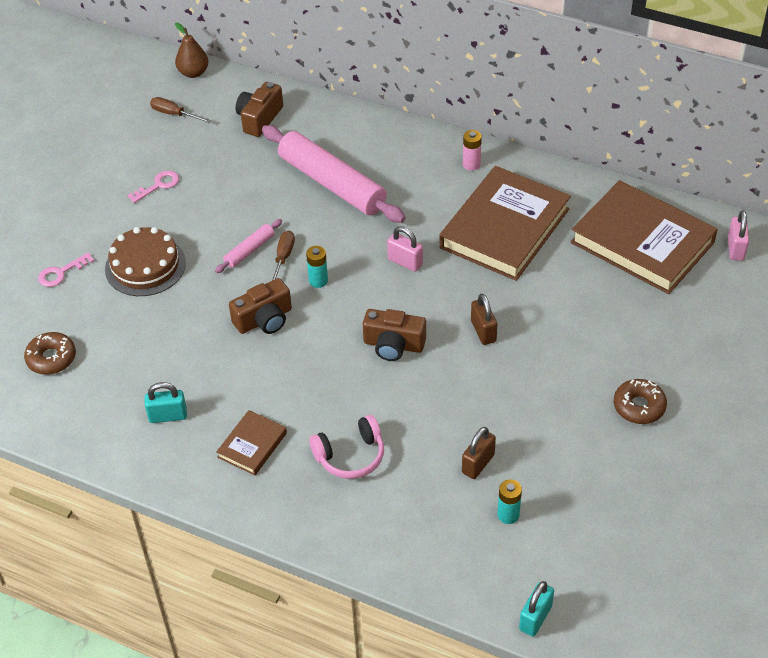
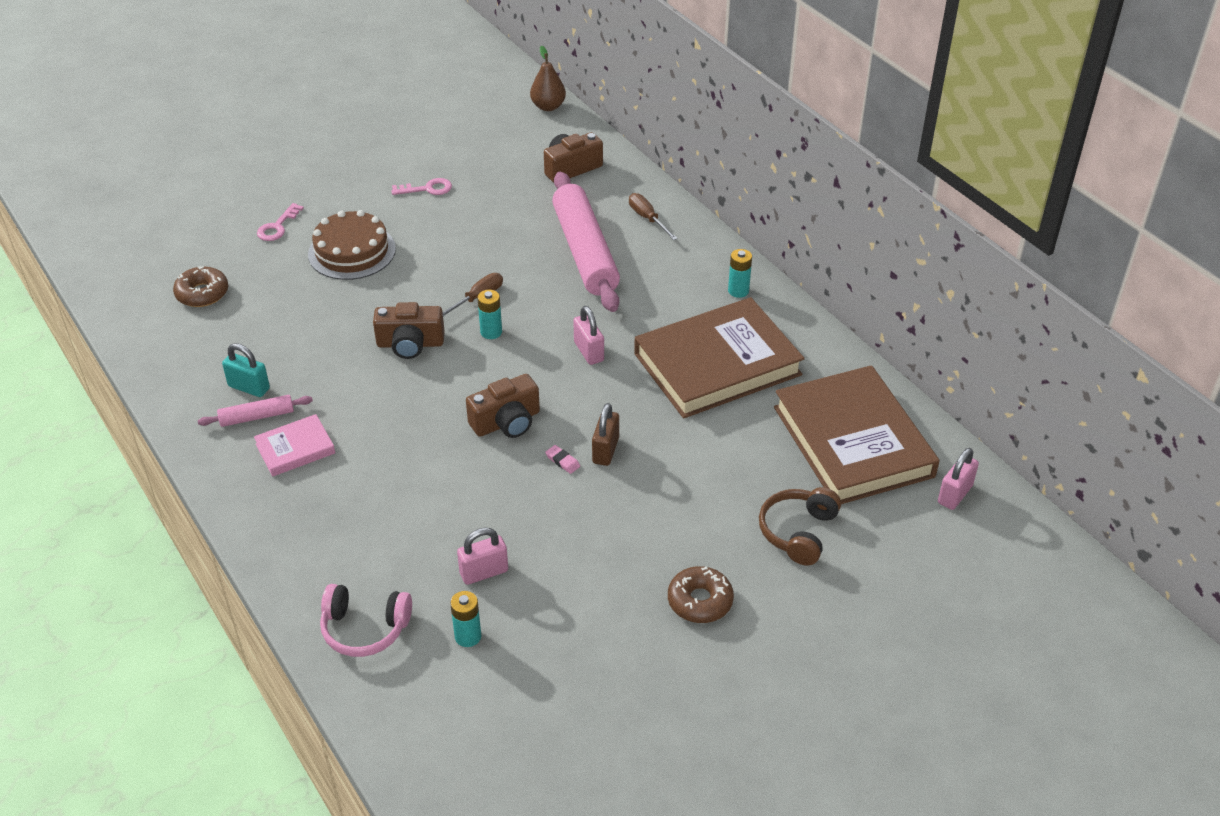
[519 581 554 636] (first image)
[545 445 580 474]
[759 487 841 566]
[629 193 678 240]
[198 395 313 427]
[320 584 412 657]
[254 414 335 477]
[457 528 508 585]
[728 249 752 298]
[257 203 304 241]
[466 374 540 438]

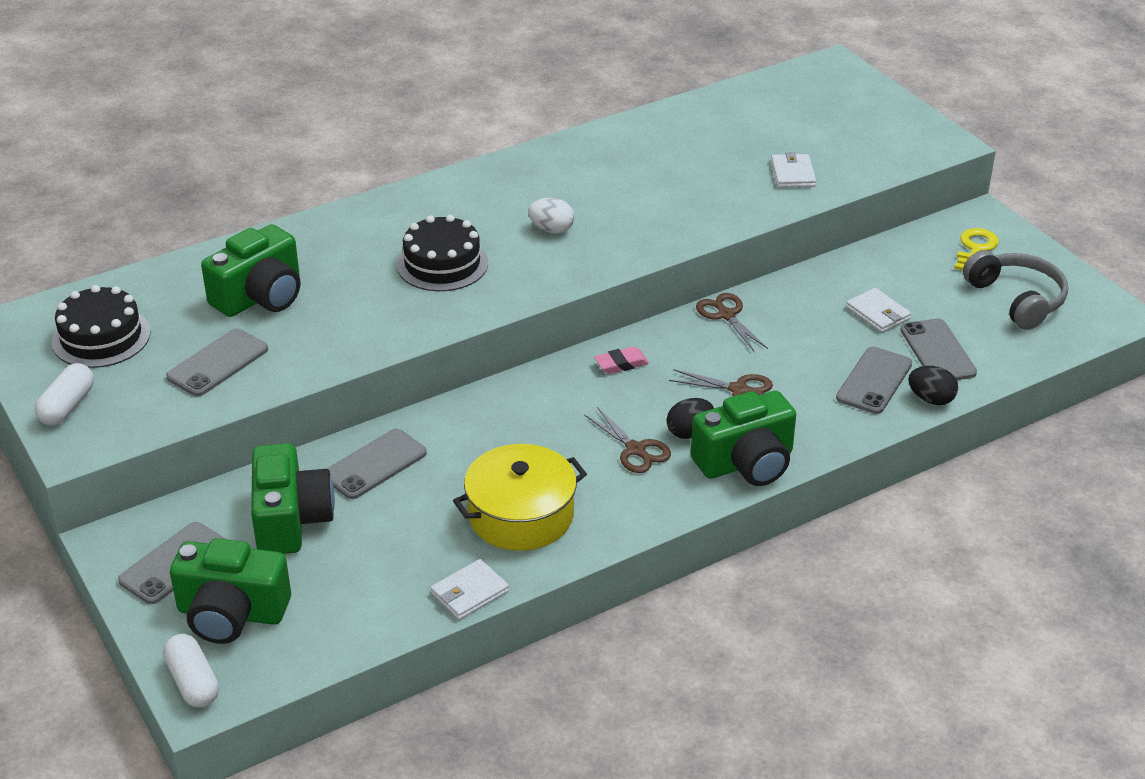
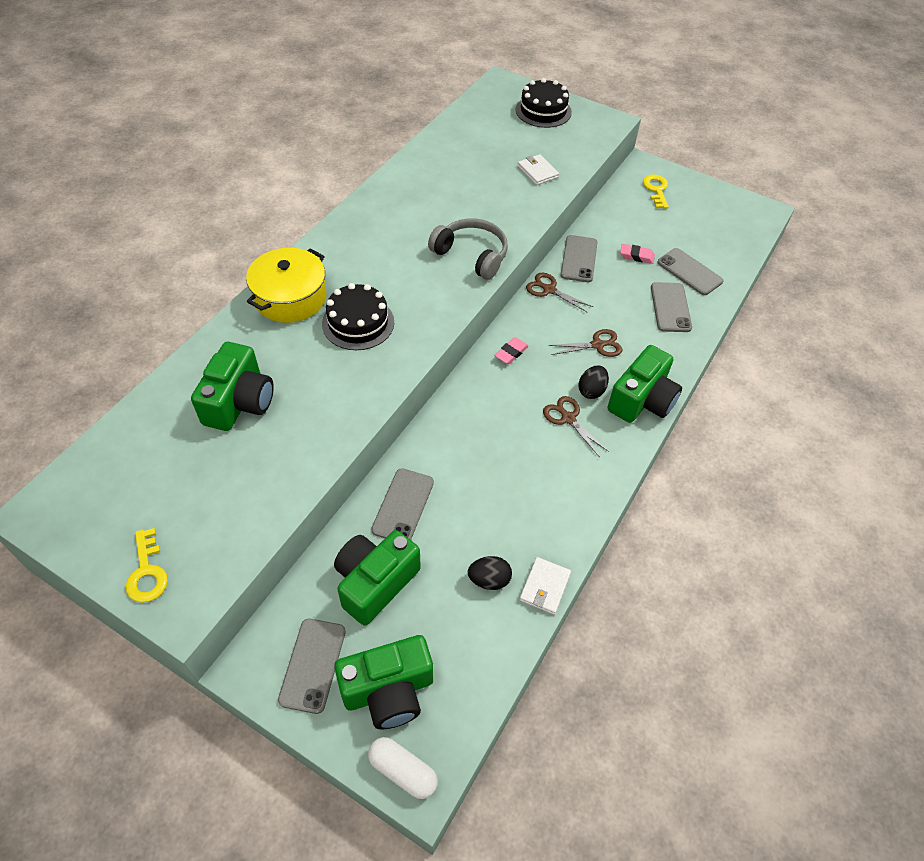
[528 198 574 234] (first image)
[516 78 572 128]
[561 235 598 282]
[246 248 327 323]
[468 556 512 590]
[428 218 508 280]
[126 528 168 603]
[620 244 655 264]
[334 530 421 626]
[543 396 609 456]

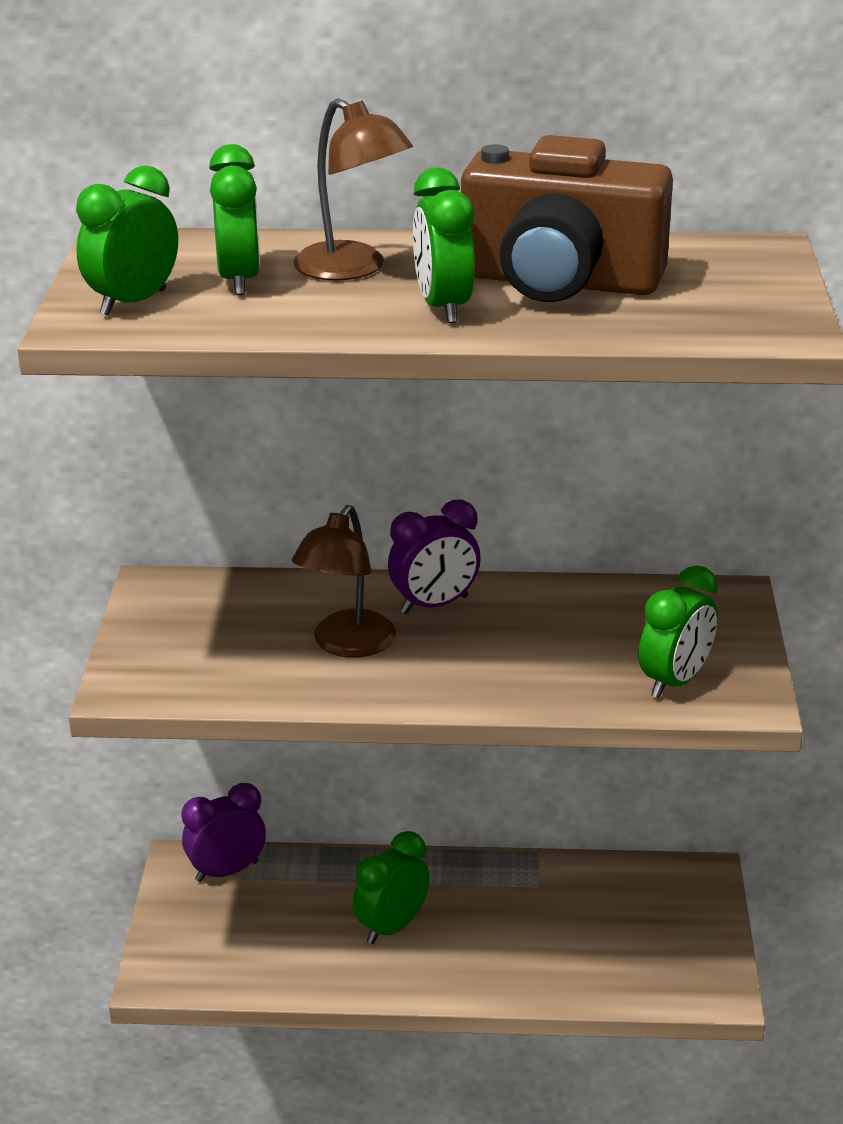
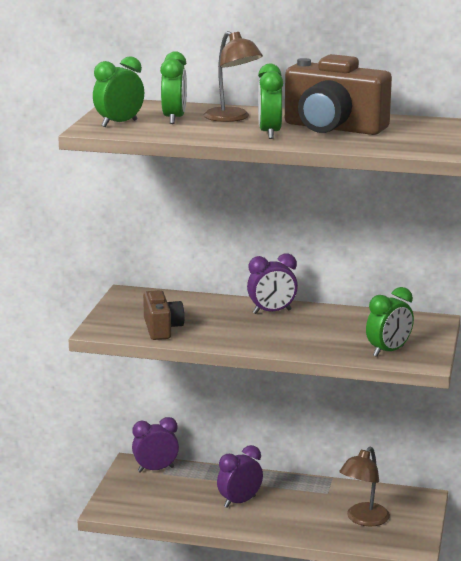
[143 290 185 340]
[339 447 390 526]
[217 445 263 508]

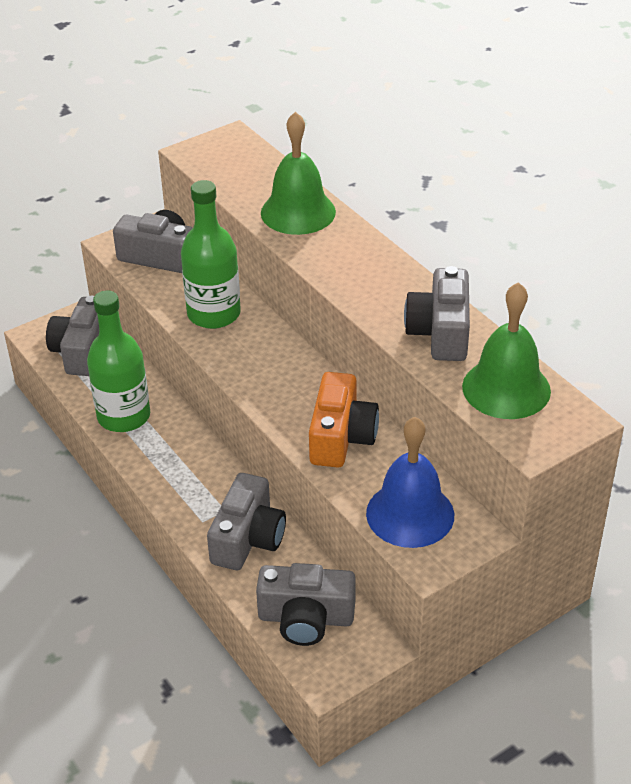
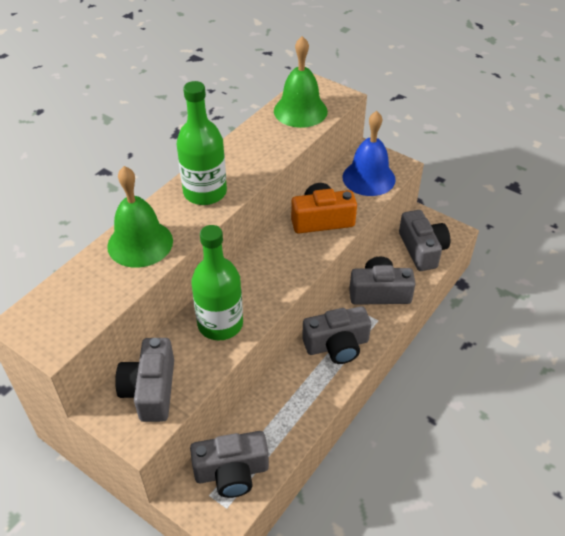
[177 81 227 205]
[302 306 371 364]

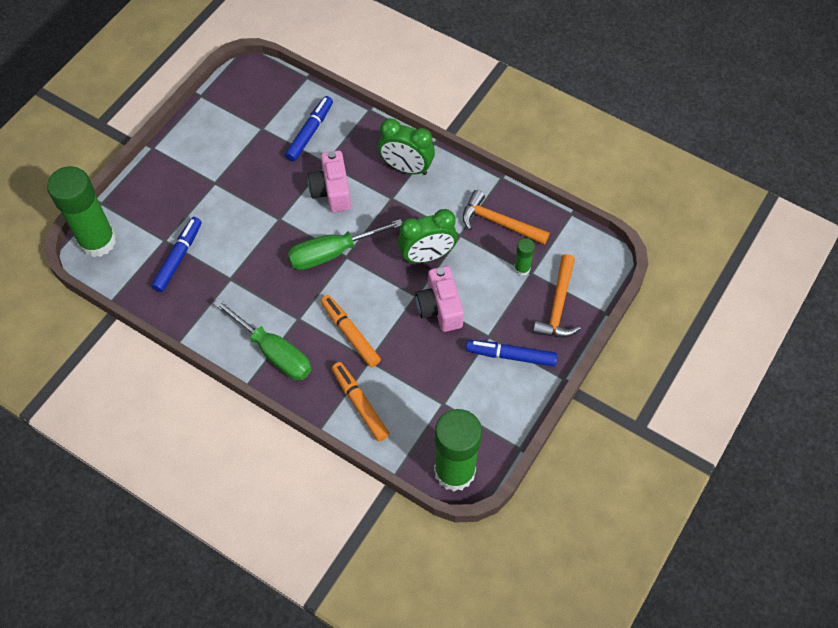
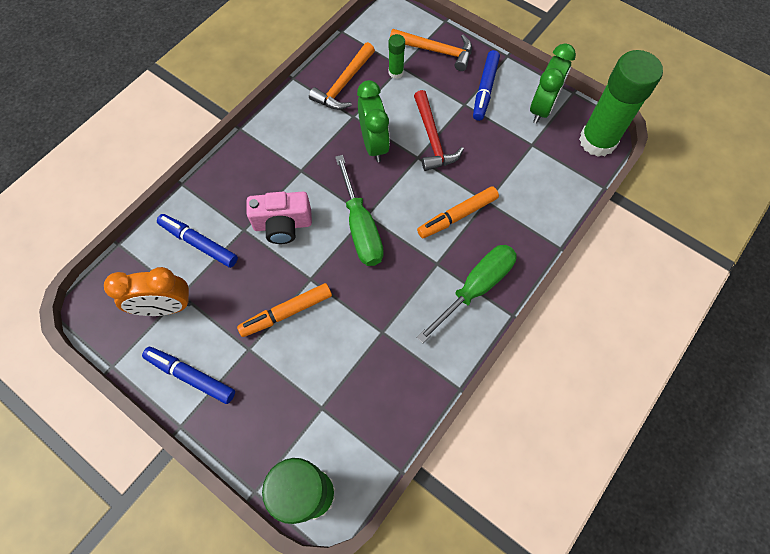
[104 267 191 316]
[142 347 235 404]
[237 283 332 337]
[530 43 576 123]
[414 90 464 171]

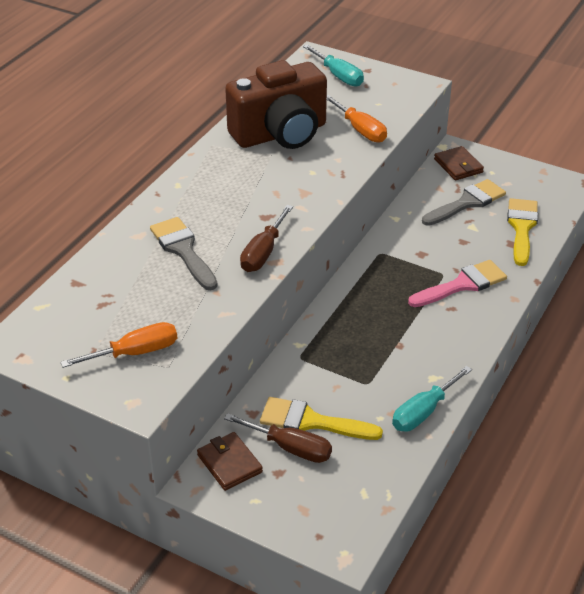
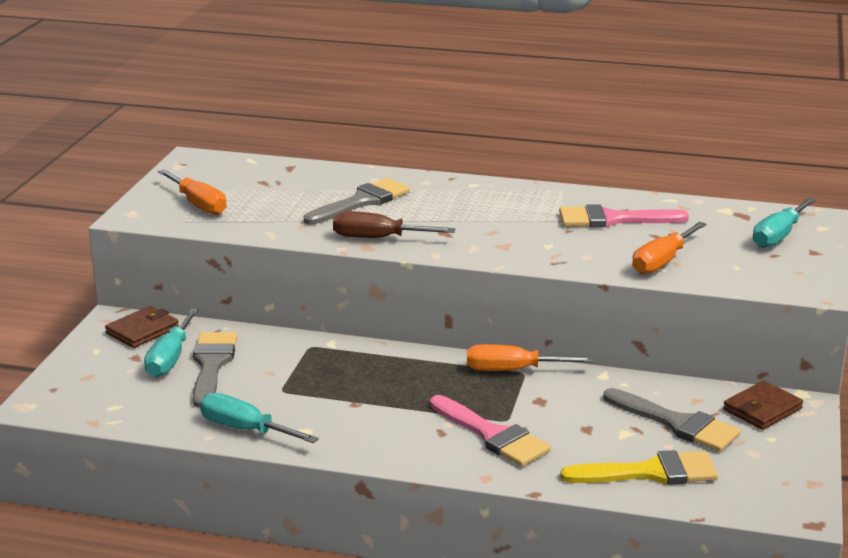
[467 344 595 371]
[559 204 689 227]
[144 309 199 377]
[193 332 237 408]

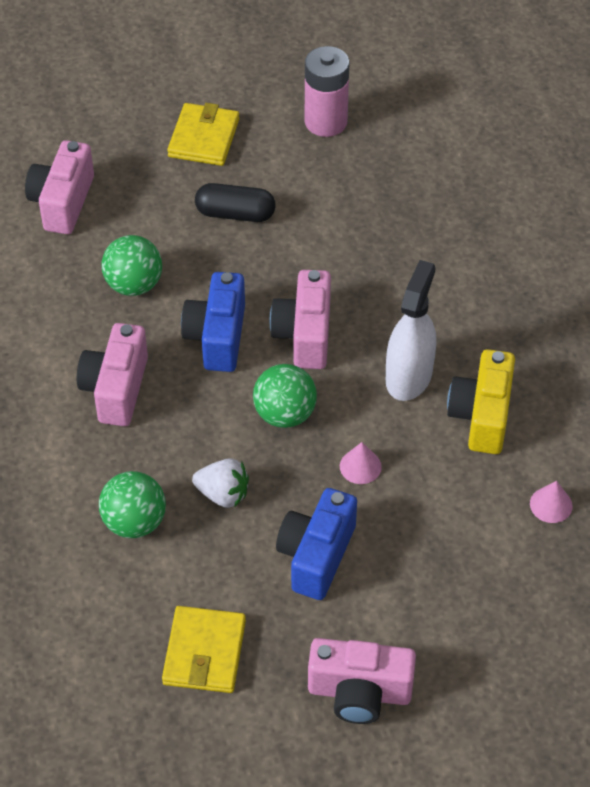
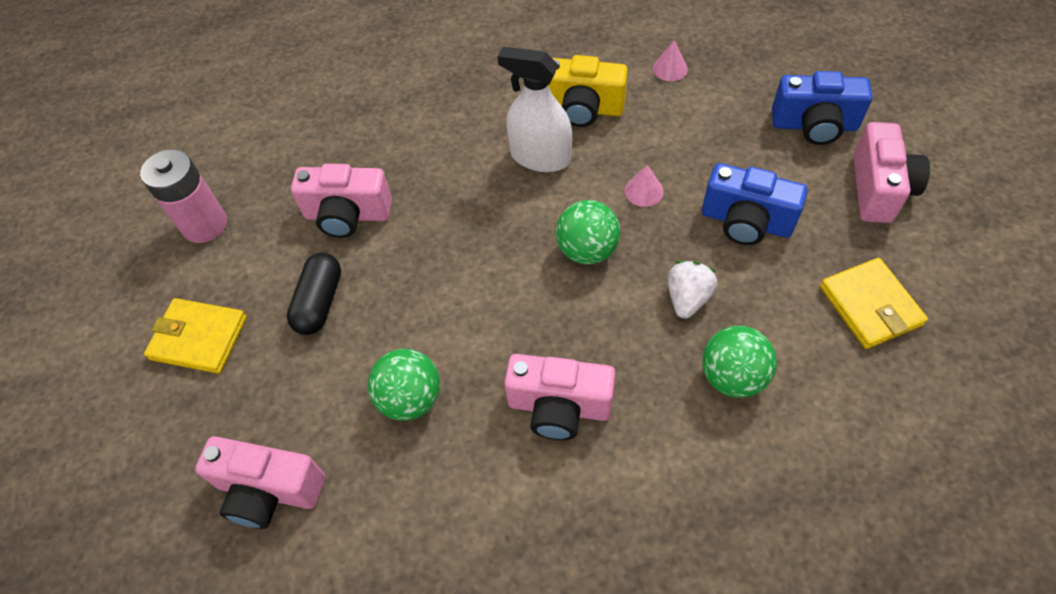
[772 71 873 145]
[291 164 392 238]
[820 258 928 349]

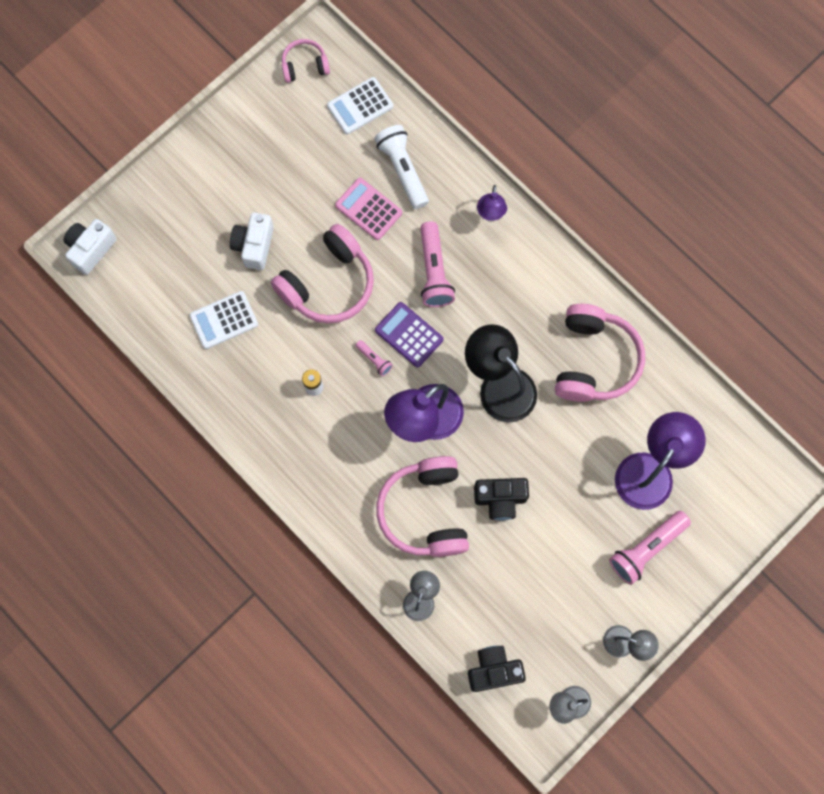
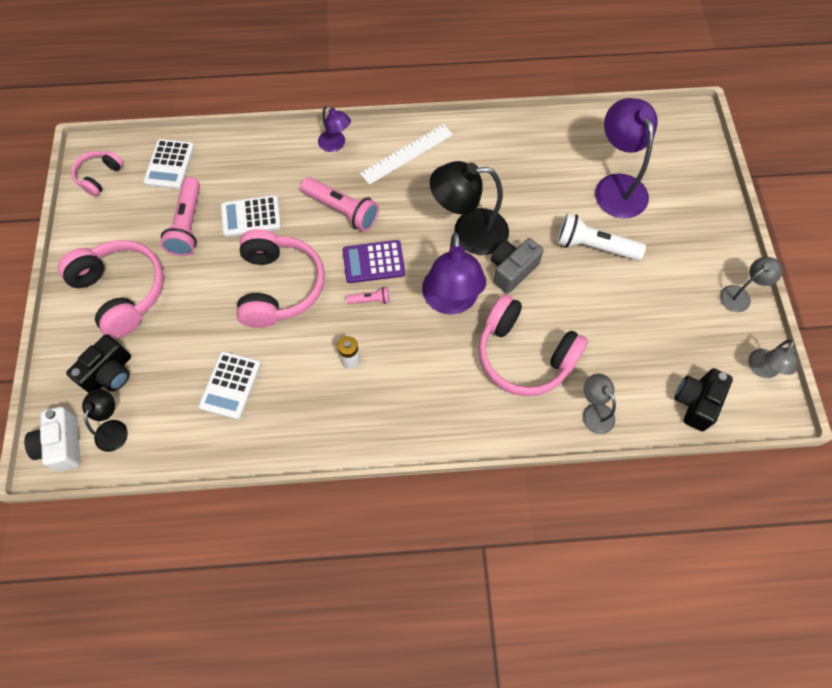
[230 212 274 270] (first image)
[82 389 128 452]
[360 124 453 185]
[491 238 544 294]
[557 213 646 261]
[66 334 131 393]
[58 240 164 339]
[161 177 200 256]
[221 195 281 237]

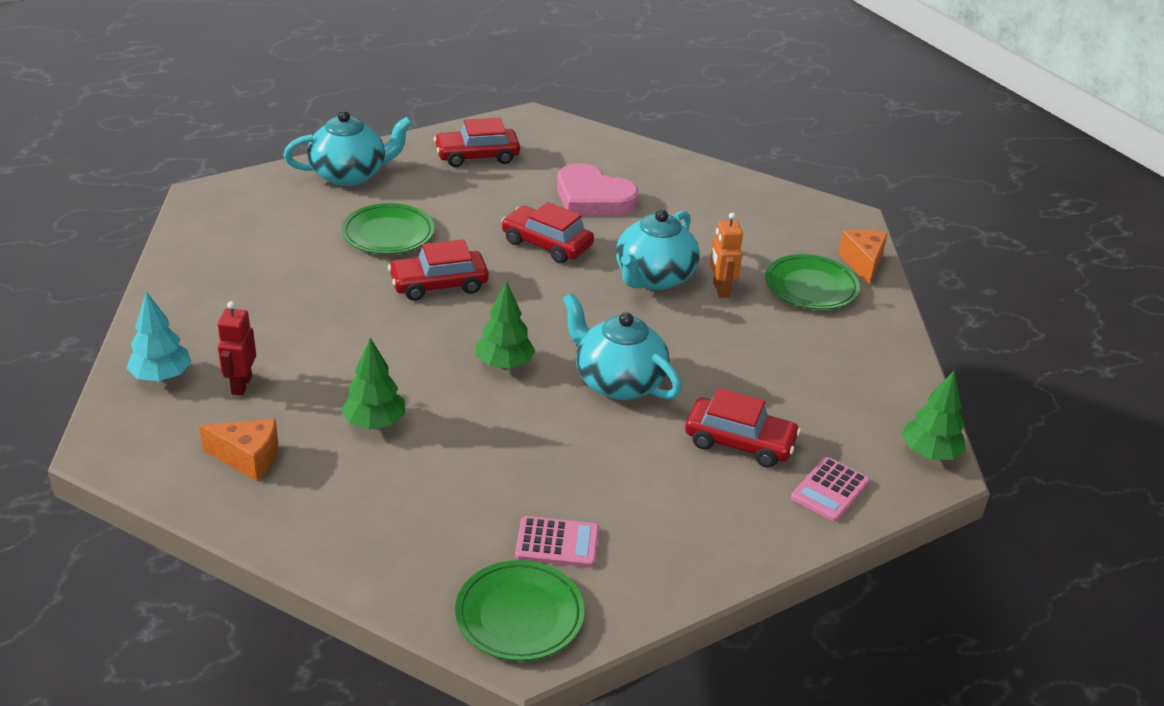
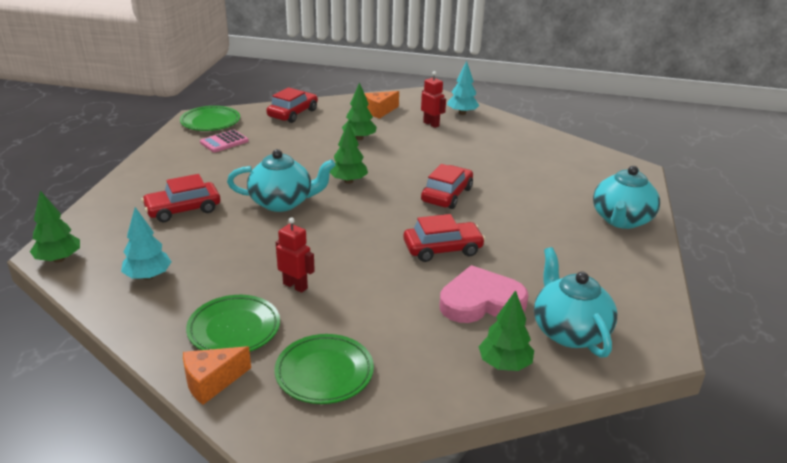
[791 457 870 522] (first image)
[121 207 172 280]
[479 290 534 371]
[274 334 374 404]
[266 87 318 123]
[534 247 617 358]
[276 217 315 293]
[183 346 251 405]

